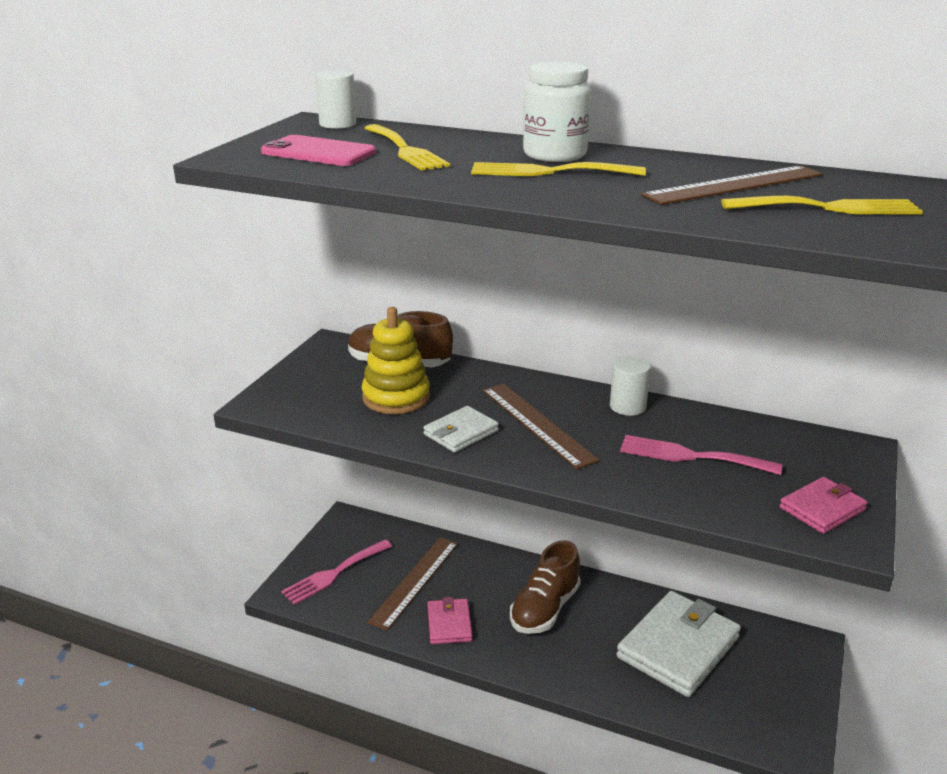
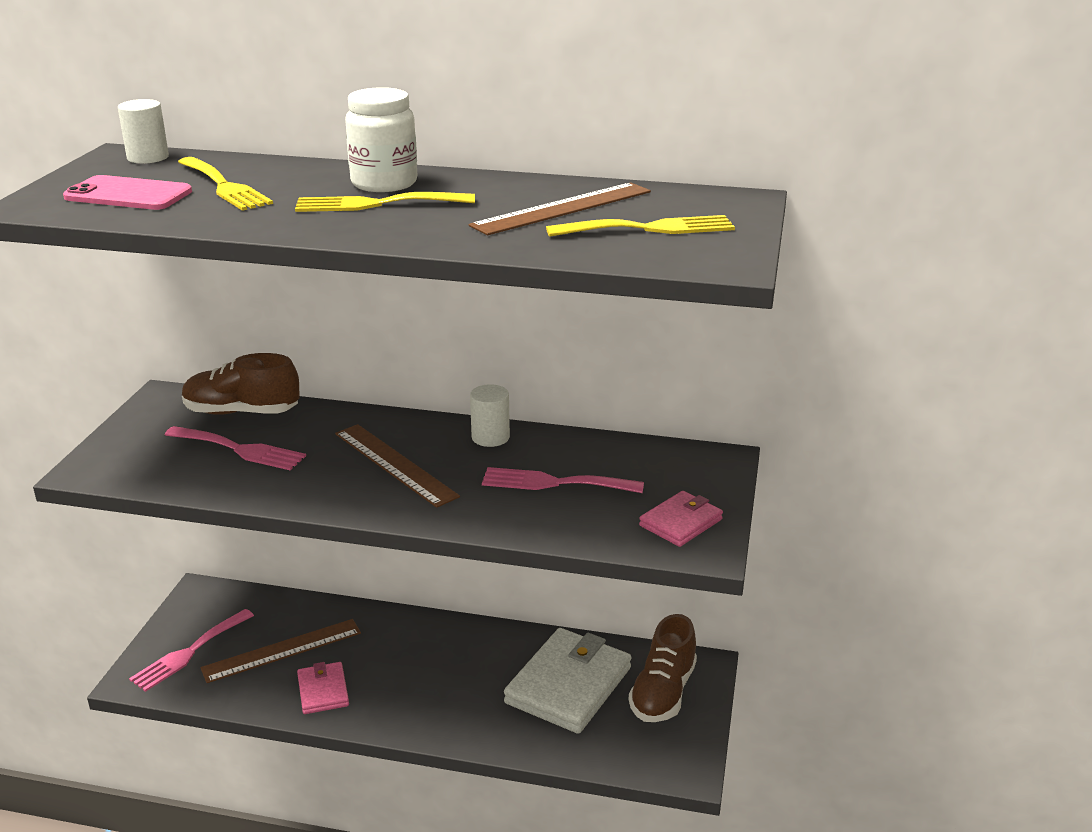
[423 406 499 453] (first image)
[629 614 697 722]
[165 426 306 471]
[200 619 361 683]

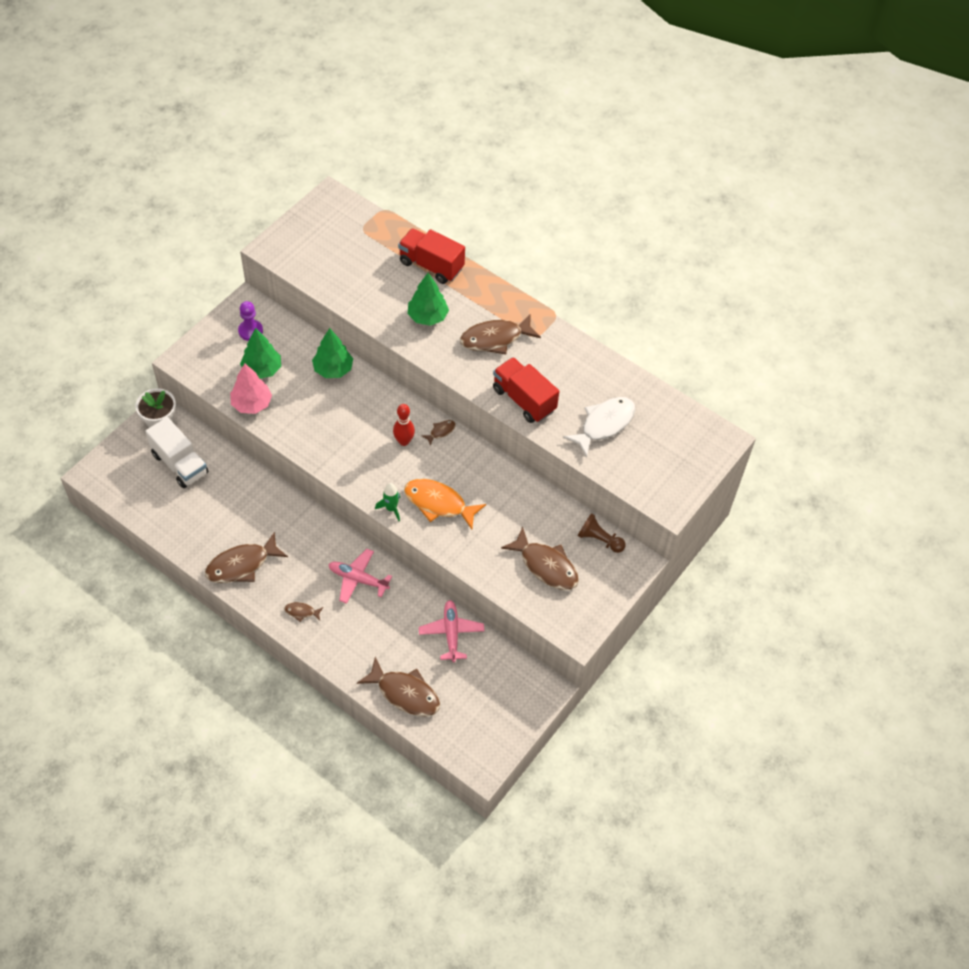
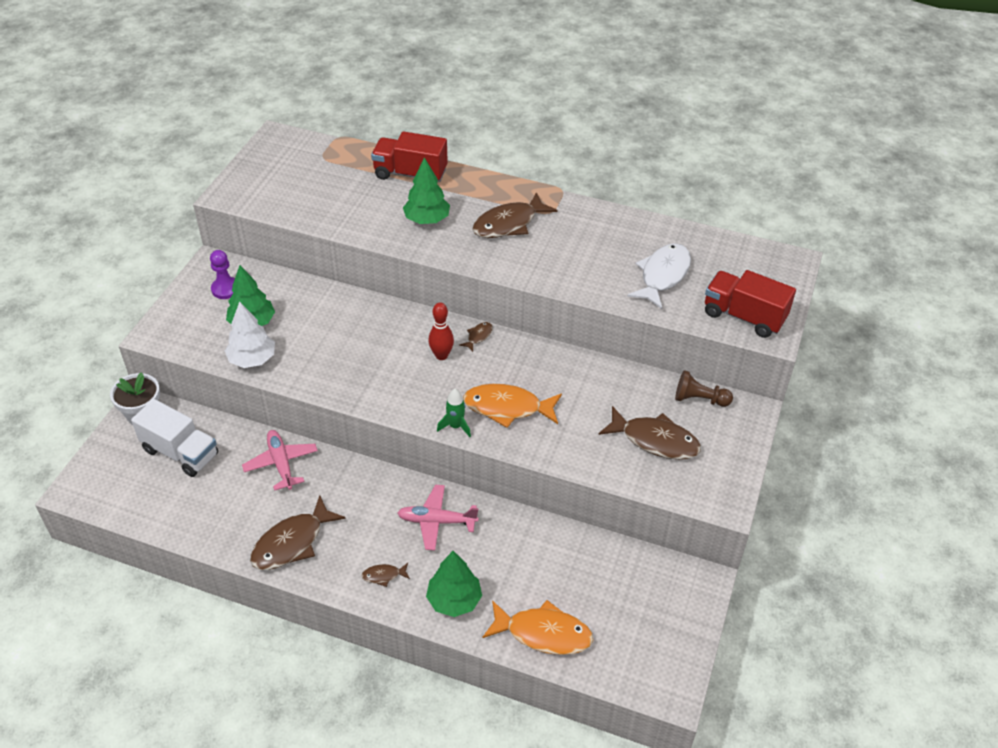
[426 551 482 617]
[242 430 318 491]
[705 270 796 338]
[225 301 275 368]
[482 600 593 655]

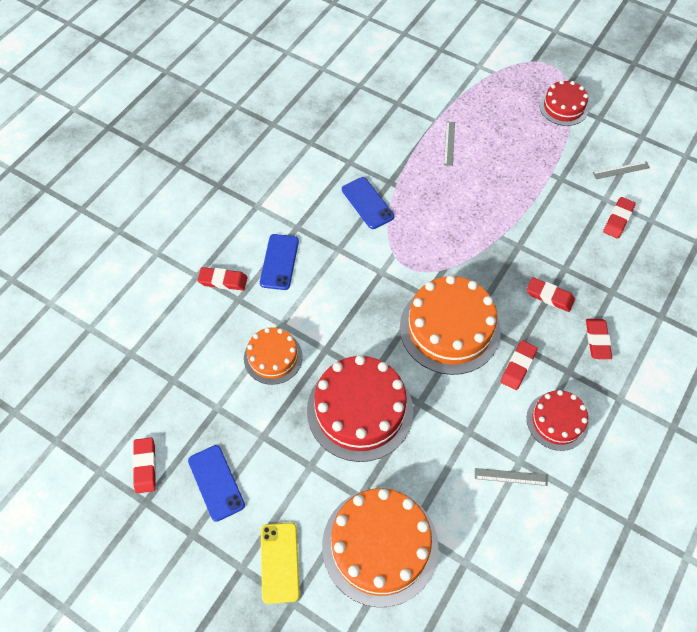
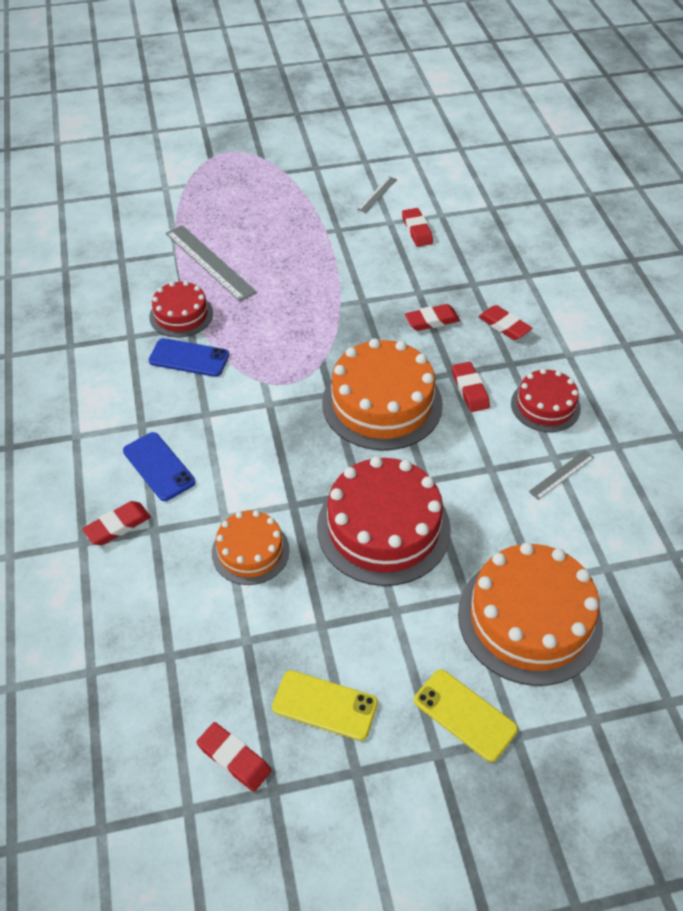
[149 281 213 337]
[272 670 378 741]
[166 225 257 302]

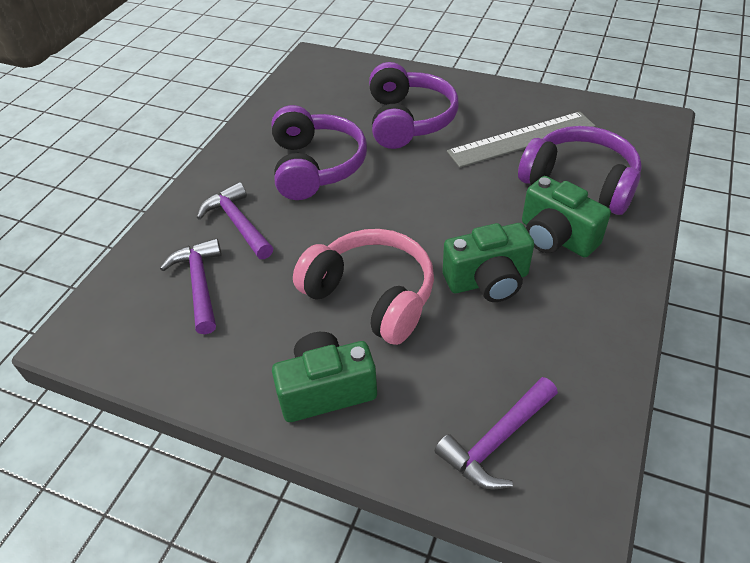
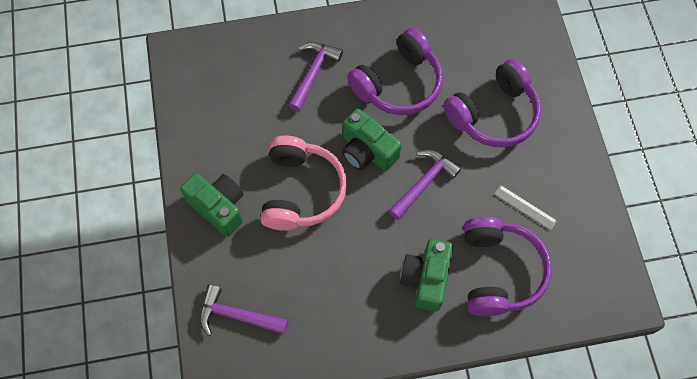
[389 150 461 220]
[342 108 402 171]
[494 185 557 230]

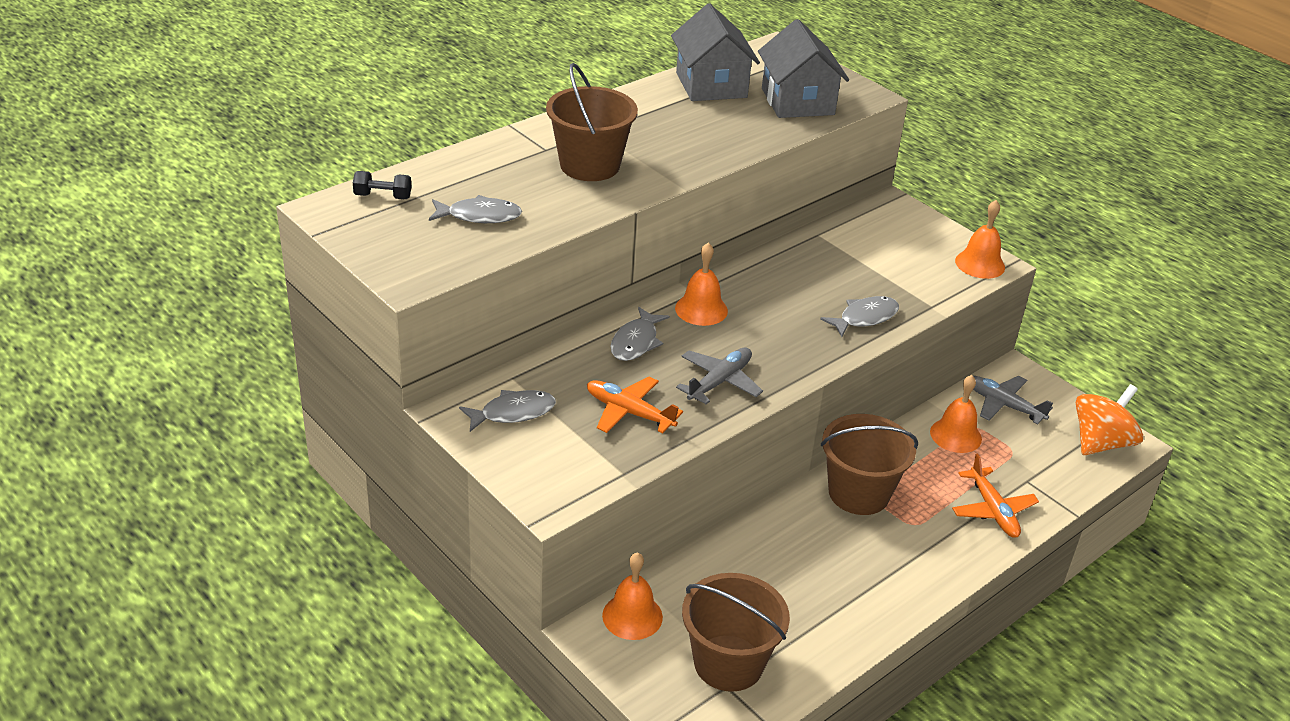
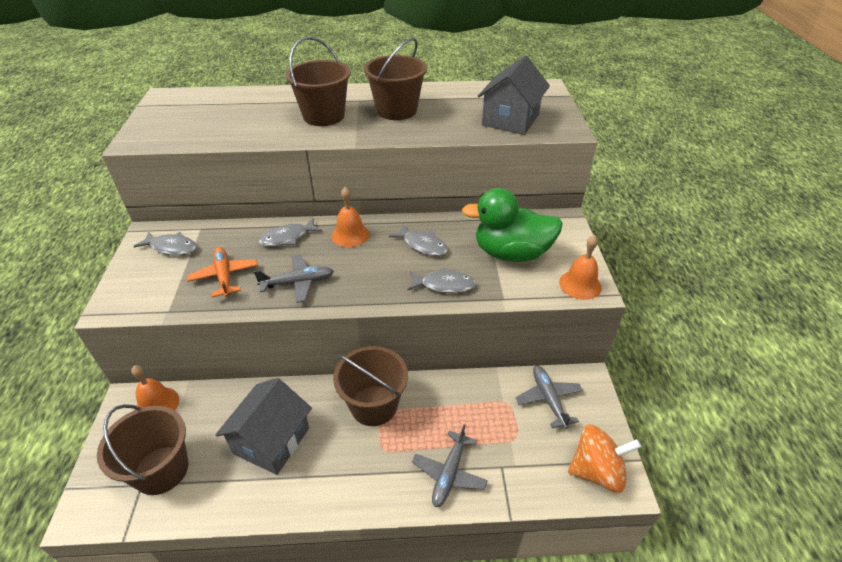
[353 171 411 199] (first image)
[930 375 982 453] (first image)
[364 38 427 120]
[462 188 563 262]
[389 224 448 256]
[215 378 312 475]
[412 424 488 507]

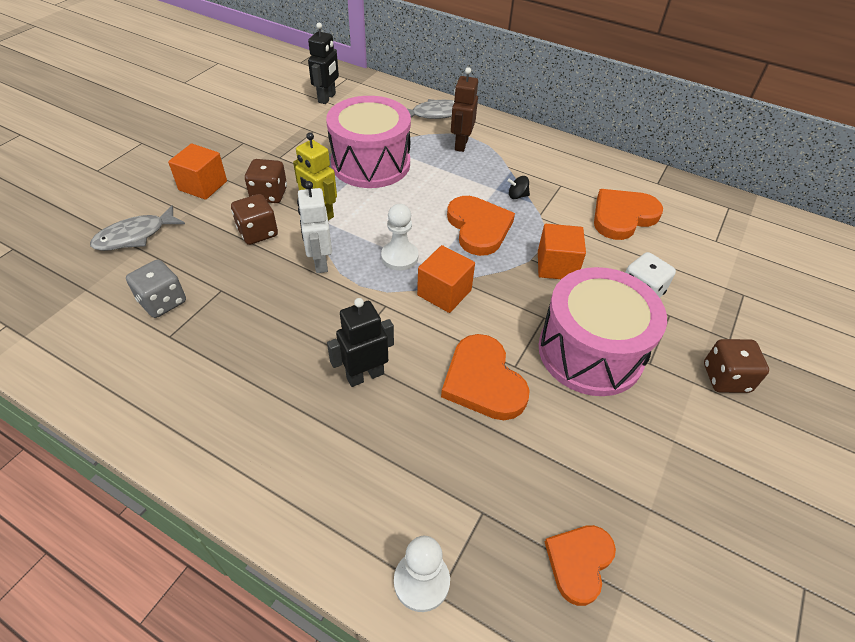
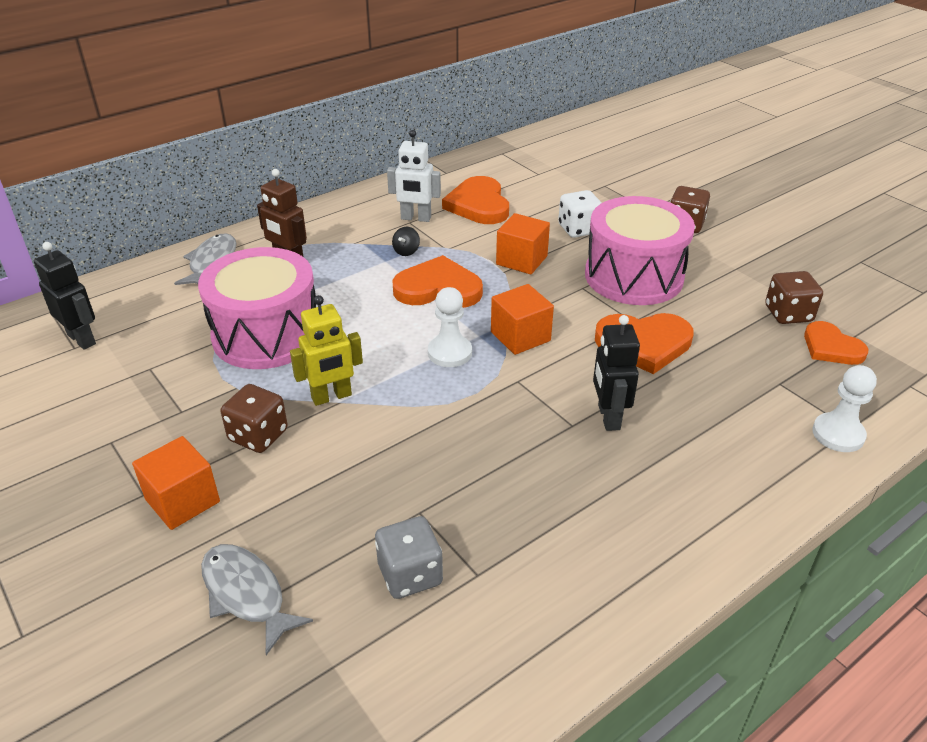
[765 271 823 324]
[387 130 441 222]
[201 544 313 655]

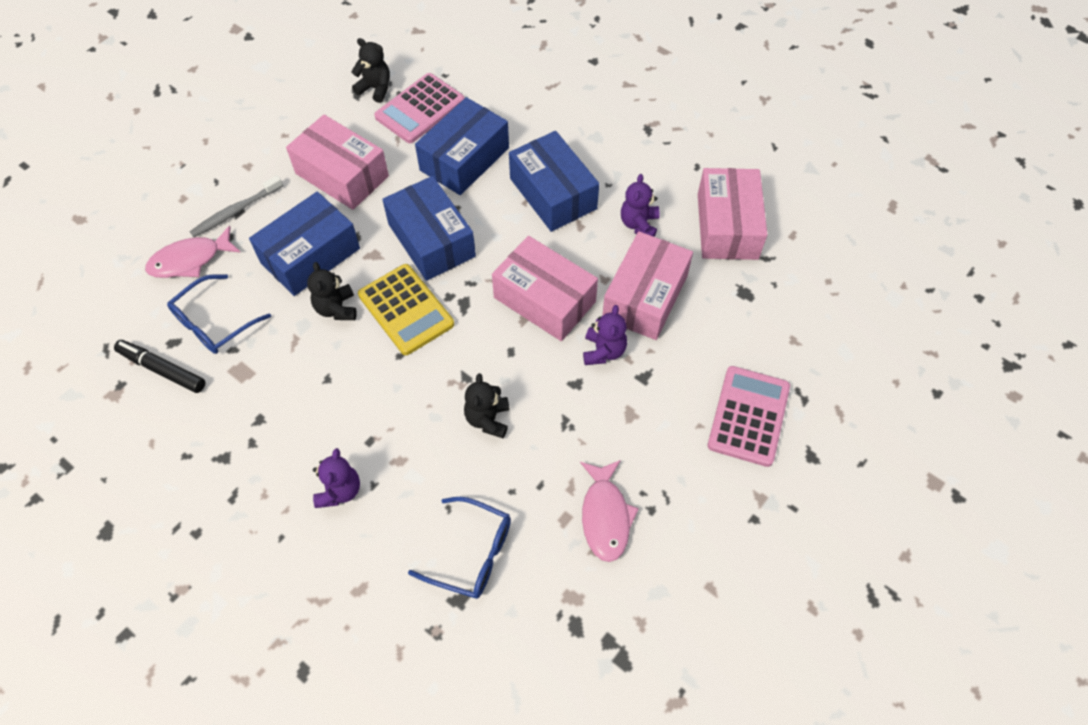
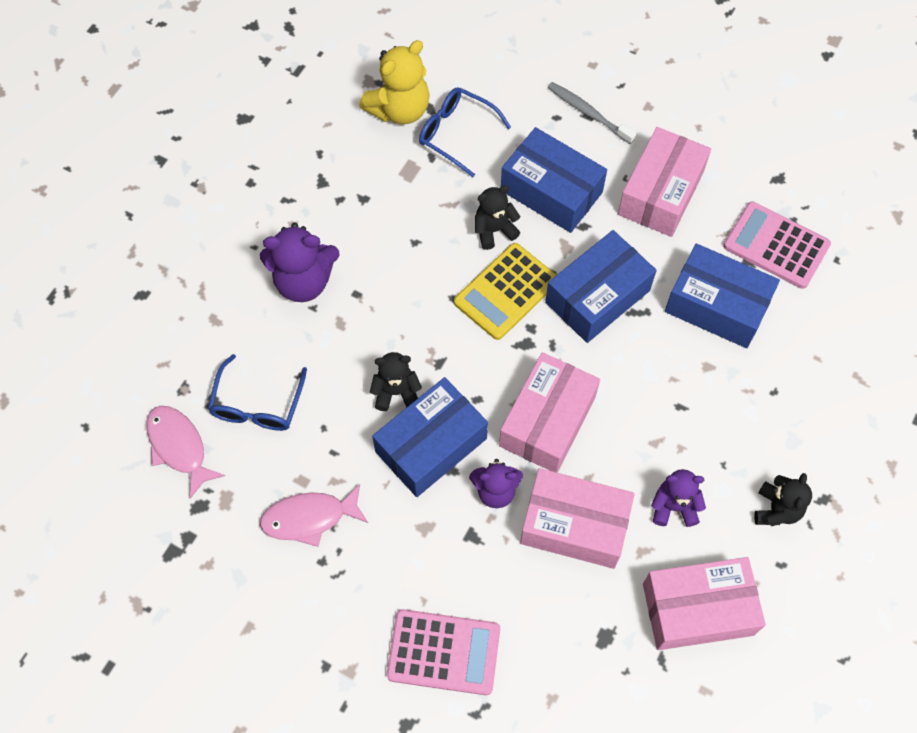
[146 406 225 499]
[754 473 812 526]
[372 377 488 497]
[359 40 430 124]
[260 222 340 302]

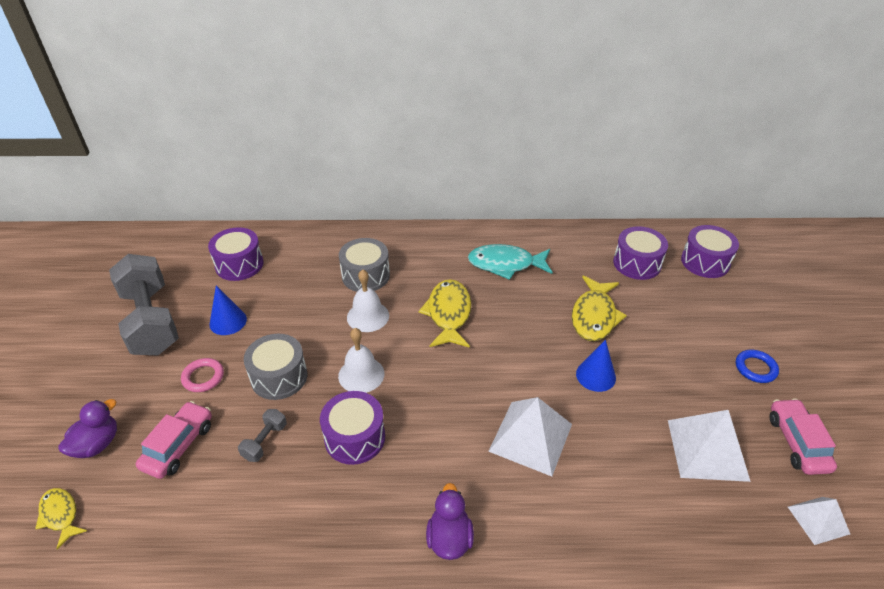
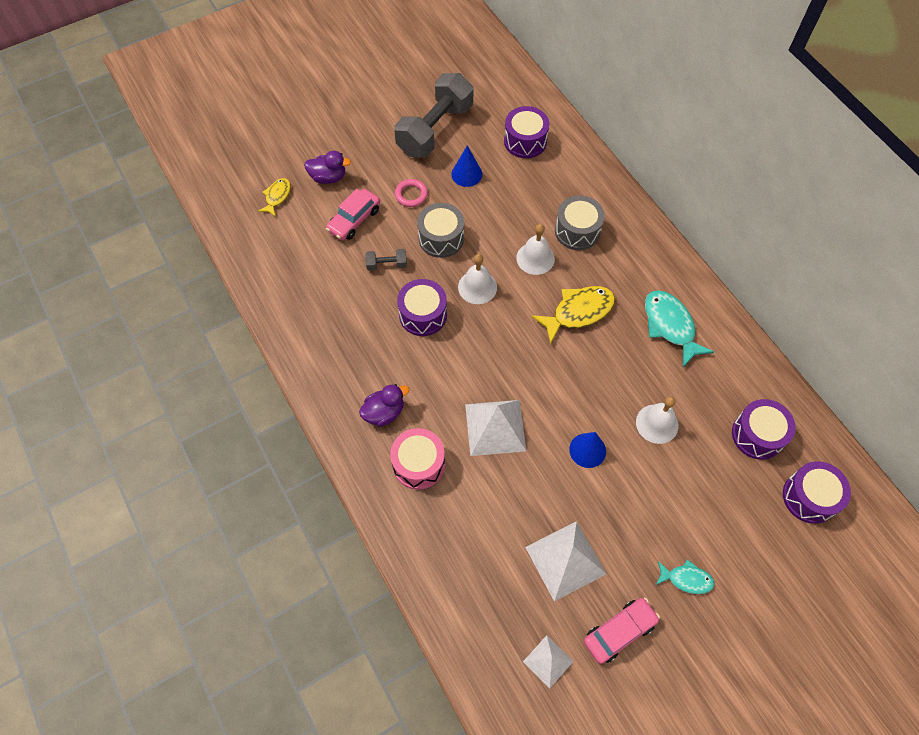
[390 428 445 490]
[636 397 679 444]
[656 559 715 594]
[326 189 380 240]

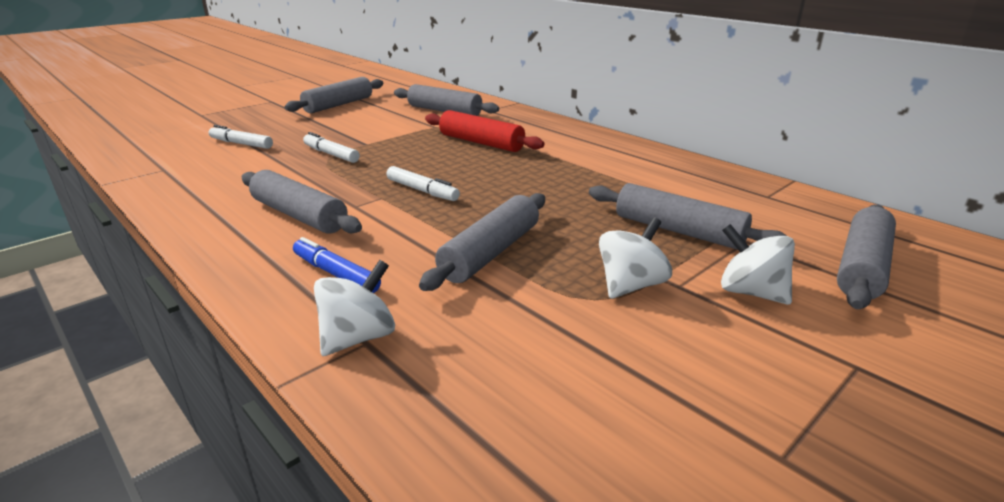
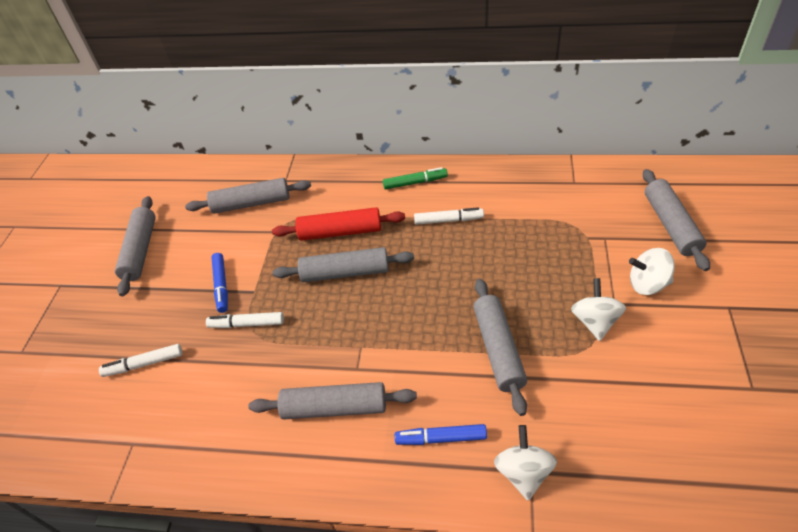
[212 253 228 313]
[383 167 448 190]
[414 208 484 225]
[273 247 414 282]

